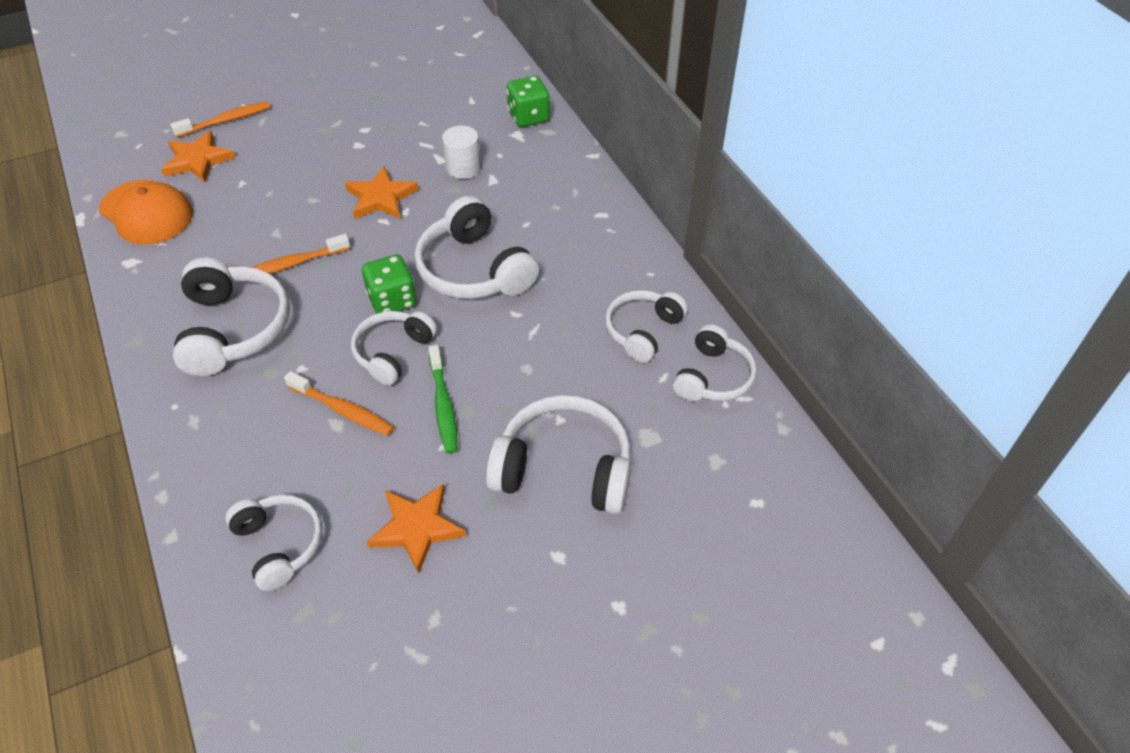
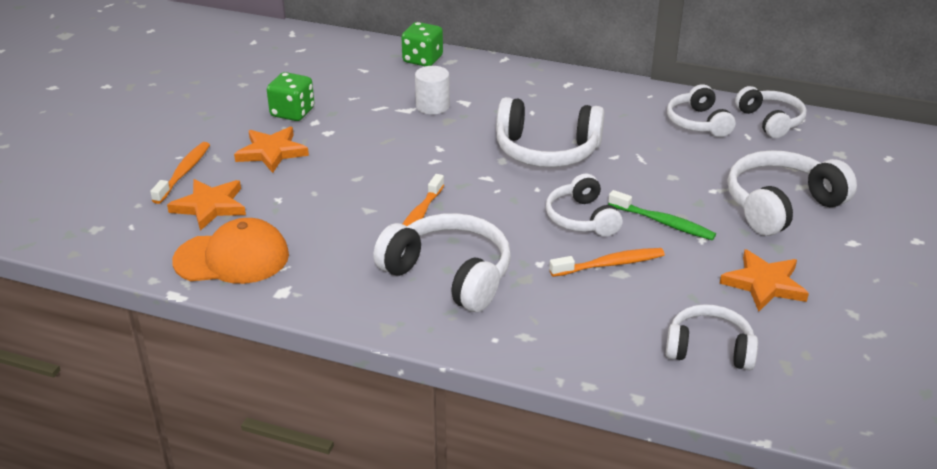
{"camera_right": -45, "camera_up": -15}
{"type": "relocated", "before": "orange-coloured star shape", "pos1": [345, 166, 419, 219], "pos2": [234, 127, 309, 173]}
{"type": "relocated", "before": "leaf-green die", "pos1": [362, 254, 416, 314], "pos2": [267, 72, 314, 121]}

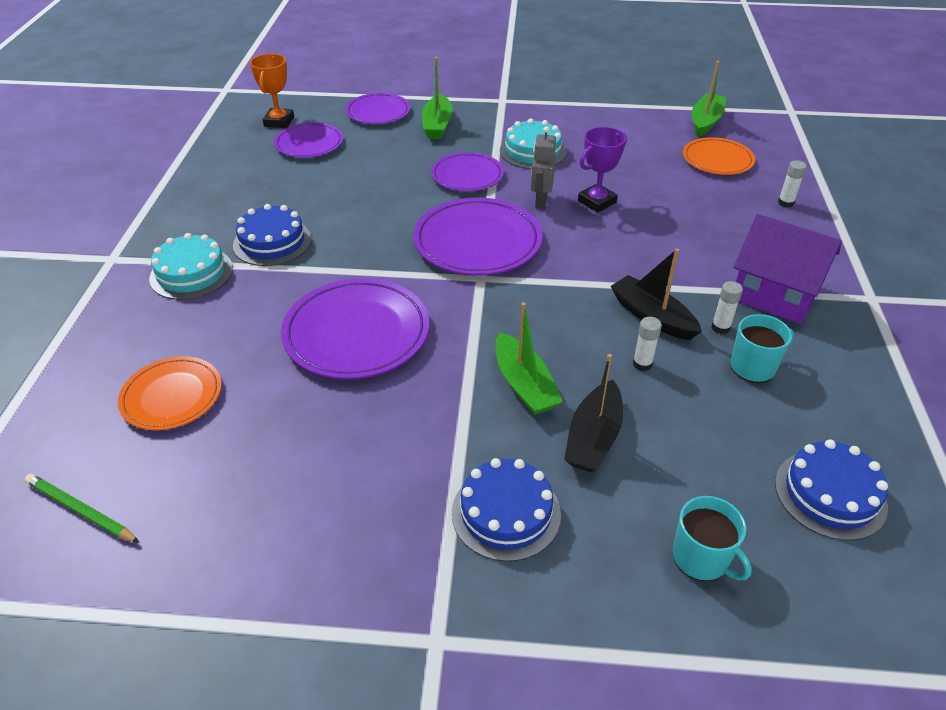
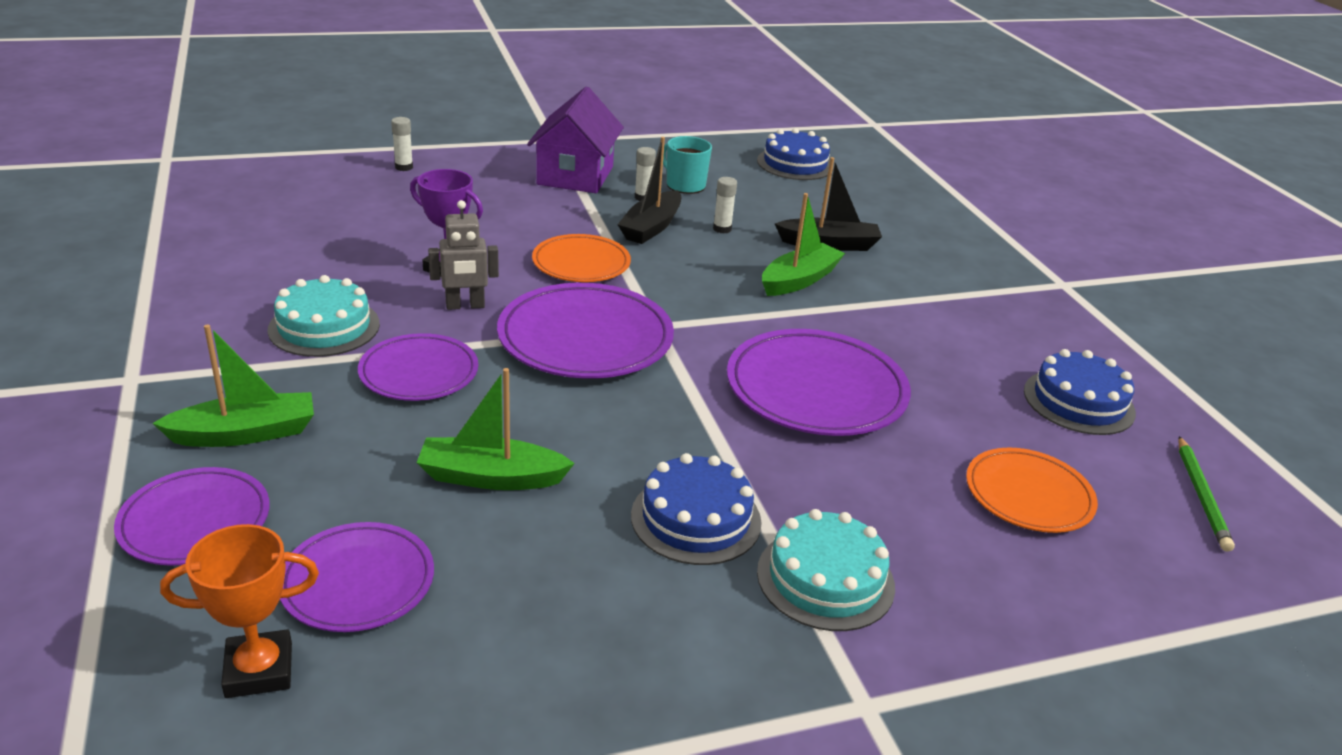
{"camera_right": -115, "camera_up": -10}
{"type": "relocated", "before": "cobalt cake", "pos1": [452, 458, 561, 562], "pos2": [1024, 349, 1136, 435]}
{"type": "missing", "before": "aqua mug", "pos1": [673, 496, 752, 581]}
{"type": "relocated", "before": "orange-coloured plate", "pos1": [683, 137, 755, 175], "pos2": [532, 234, 631, 282]}
{"type": "relocated", "before": "leaf-green boat", "pos1": [692, 61, 726, 137], "pos2": [417, 368, 575, 490]}

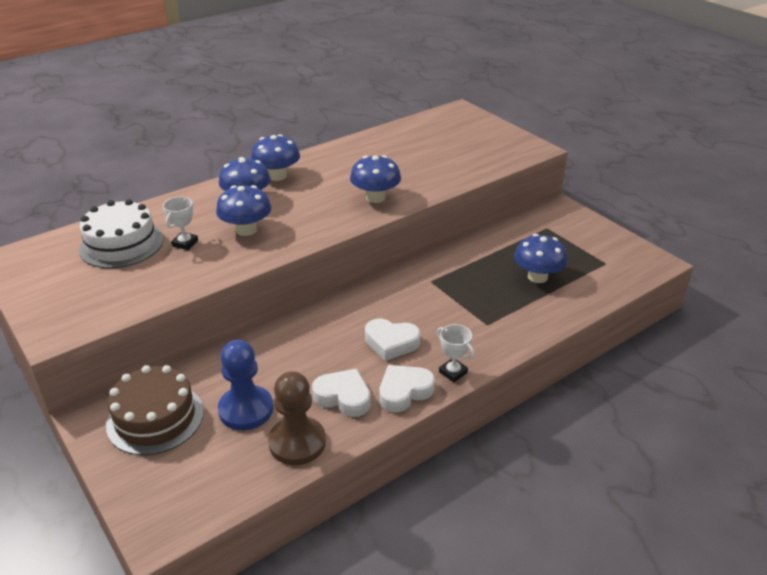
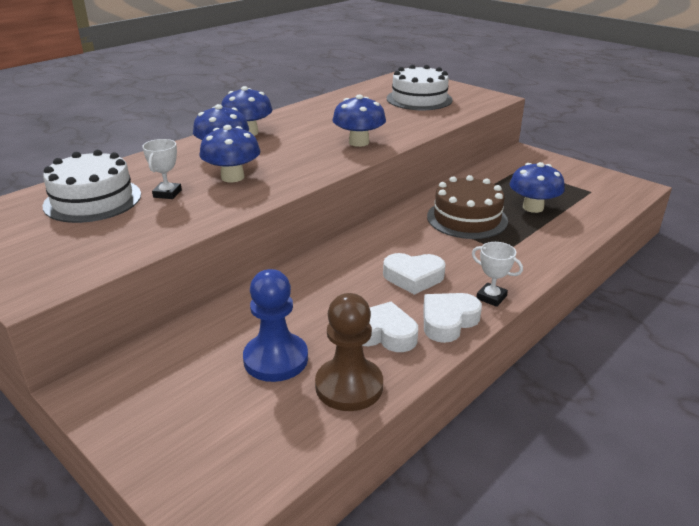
{"camera_right": -10, "camera_up": -5}
{"type": "relocated", "before": "russet cake", "pos1": [106, 365, 204, 455], "pos2": [427, 175, 508, 239]}
{"type": "appeared", "after": "snow-white cake", "pos2": [387, 65, 453, 110]}

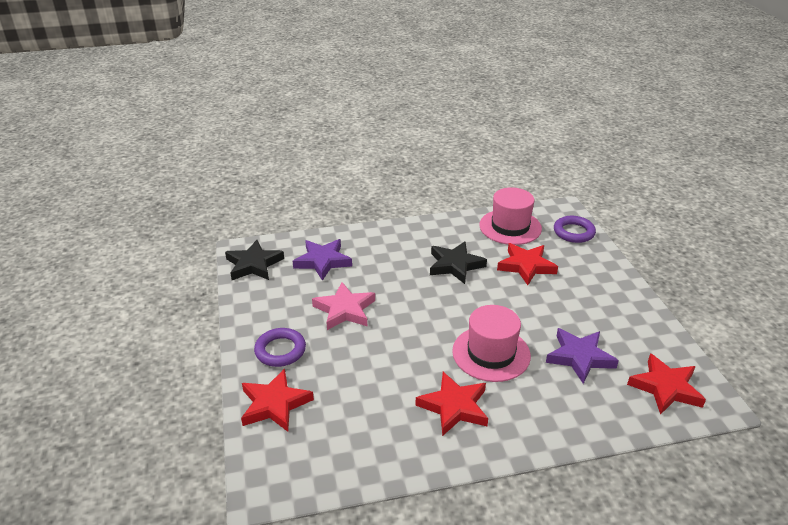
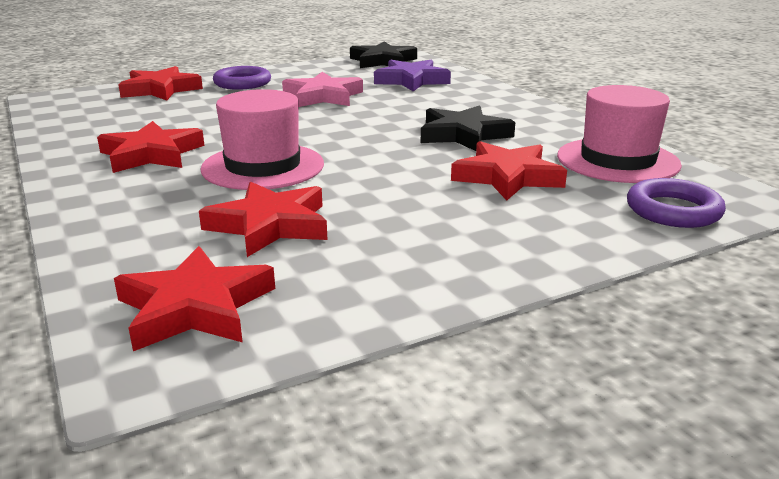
{"camera_right": 75, "camera_up": -10}
{"type": "colour", "before": "royal purple star shape", "after": "crimson star shape", "pos1": [546, 328, 619, 384], "pos2": [199, 182, 328, 257]}

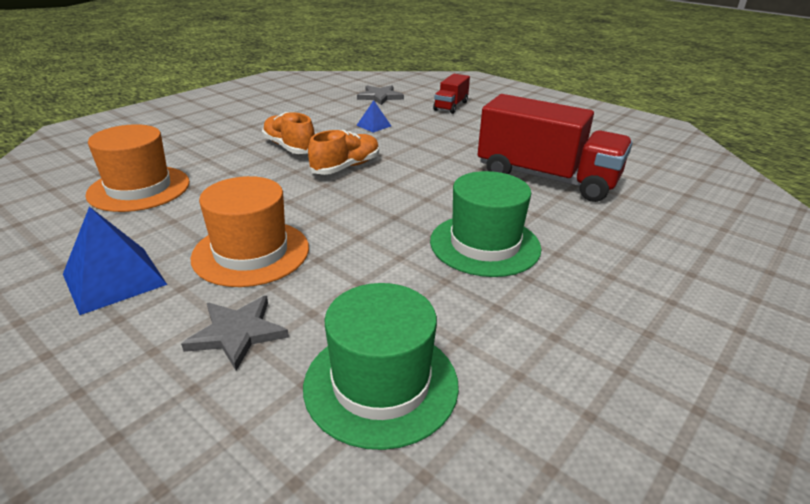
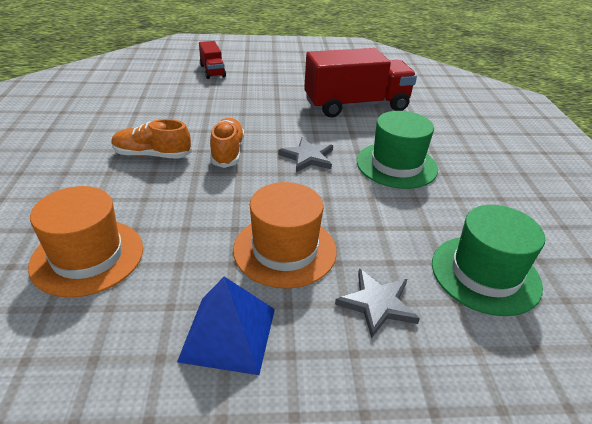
{"camera_right": -45, "camera_up": 5}
{"type": "missing", "before": "cobalt solid pyramid", "pos1": [356, 100, 391, 133]}
{"type": "relocated", "before": "gray star shape", "pos1": [357, 85, 404, 105], "pos2": [278, 137, 333, 172]}

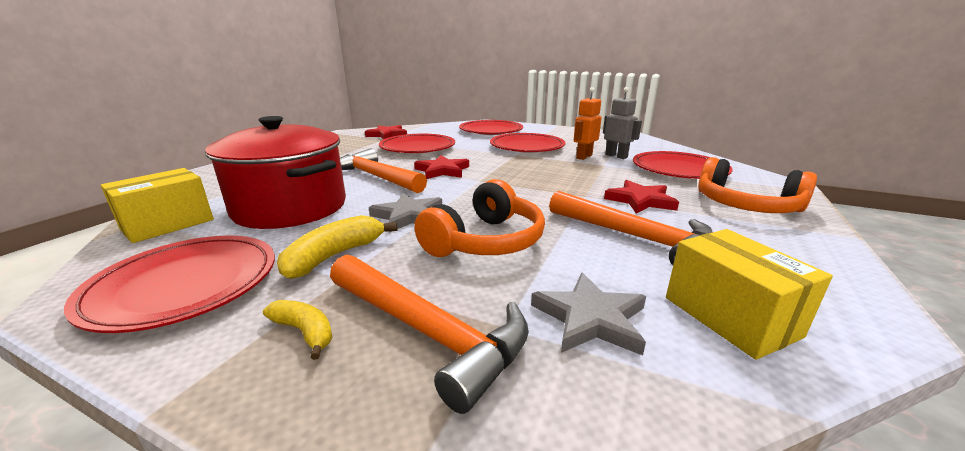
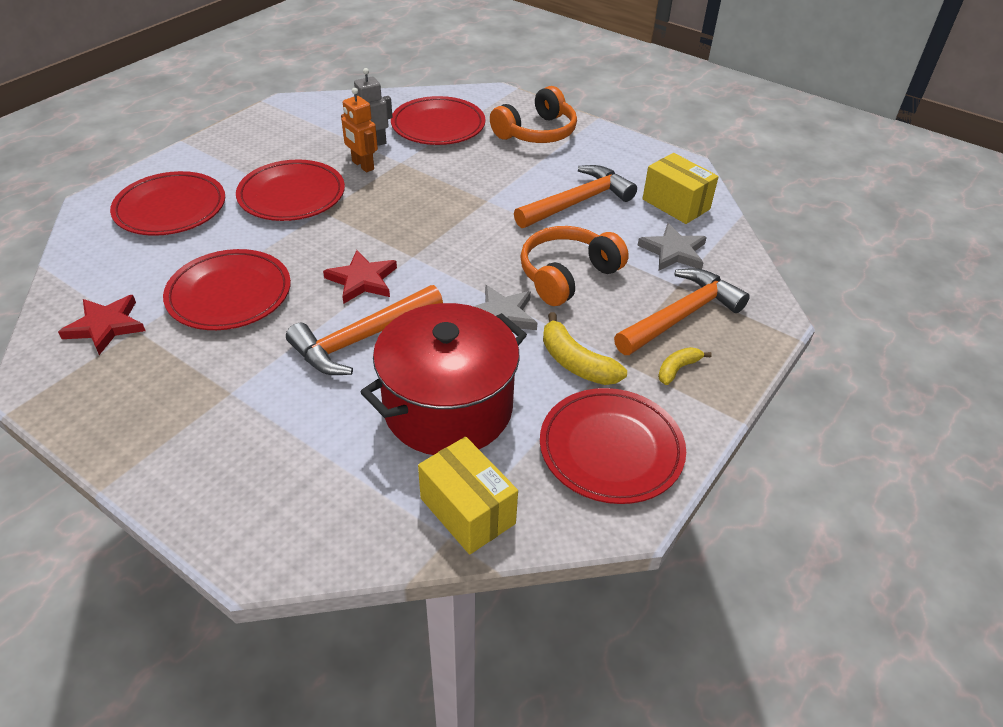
{"camera_right": -80, "camera_up": 20}
{"type": "spun", "before": "orange-coloured headset", "pos1": [414, 179, 545, 257], "pos2": [520, 226, 629, 306], "turn": -90}
{"type": "missing", "before": "crimson star shape", "pos1": [604, 180, 679, 214]}
{"type": "spun", "before": "bright yellow package", "pos1": [666, 229, 833, 360], "pos2": [642, 153, 719, 224], "turn": 60}

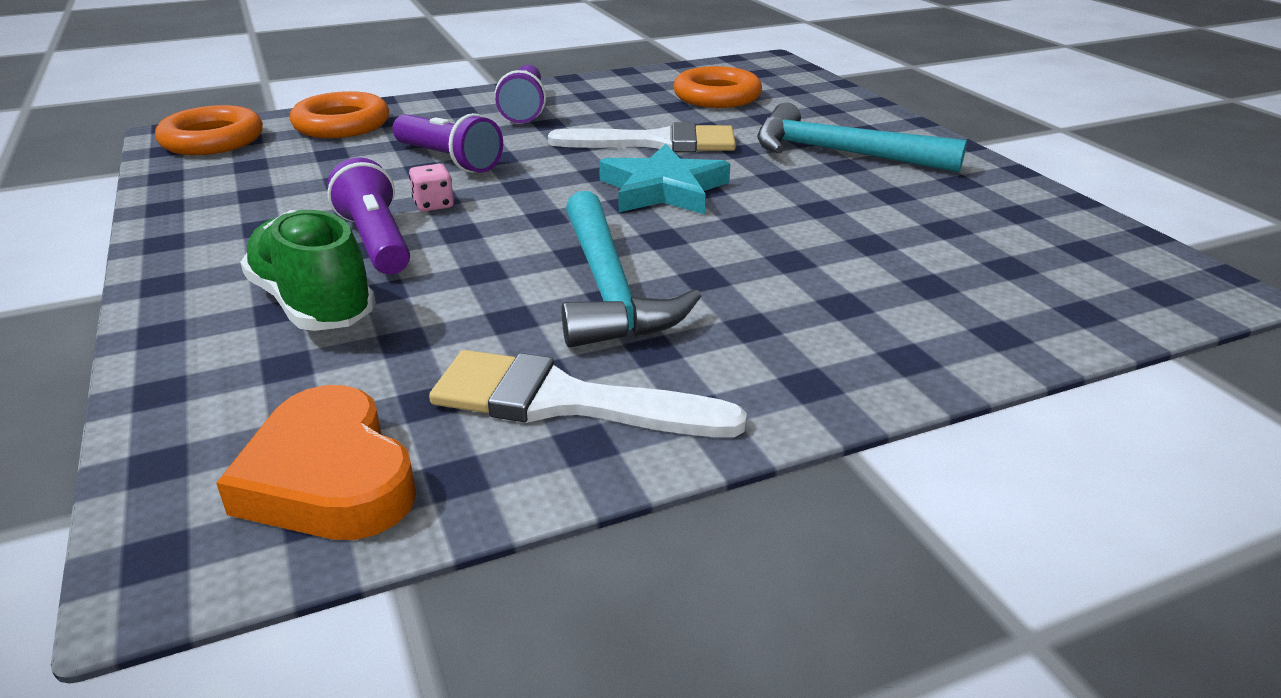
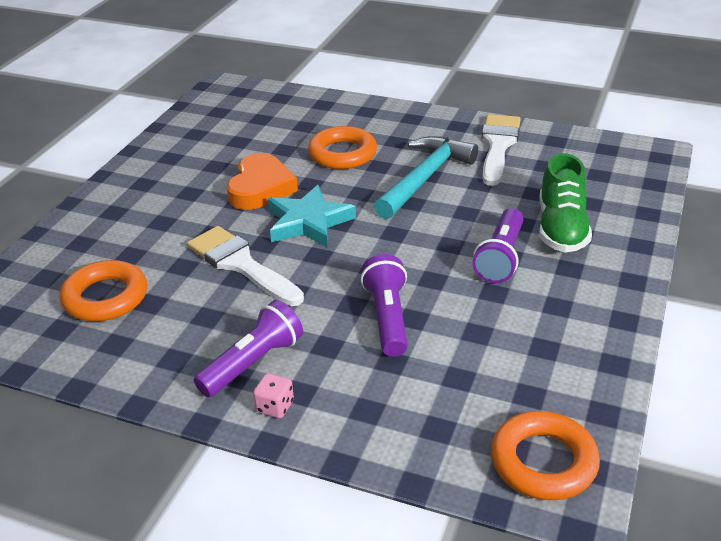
{"camera_right": -135, "camera_up": 5}
{"type": "relocated", "before": "orange-coloured heart", "pos1": [216, 385, 416, 540], "pos2": [227, 153, 298, 210]}
{"type": "relocated", "before": "orange-coloured hoop", "pos1": [290, 91, 389, 138], "pos2": [308, 126, 377, 169]}
{"type": "relocated", "before": "rose-pink die", "pos1": [409, 164, 454, 212], "pos2": [253, 373, 294, 418]}
{"type": "spun", "before": "snow-white brush", "pos1": [429, 350, 747, 437], "pos2": [481, 114, 521, 186], "turn": -135}
{"type": "missing", "before": "aqua claw hammer", "pos1": [757, 102, 967, 172]}

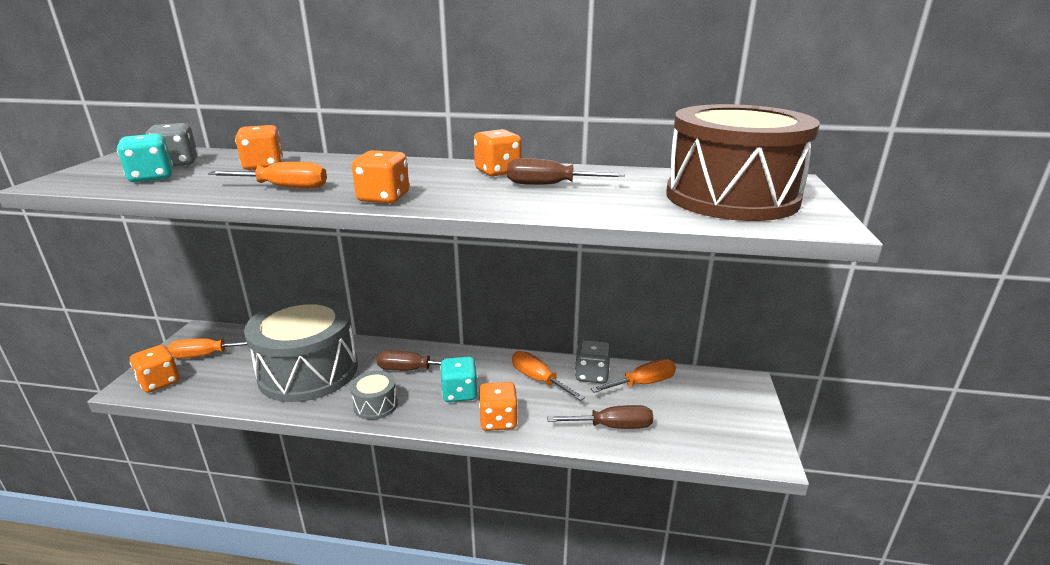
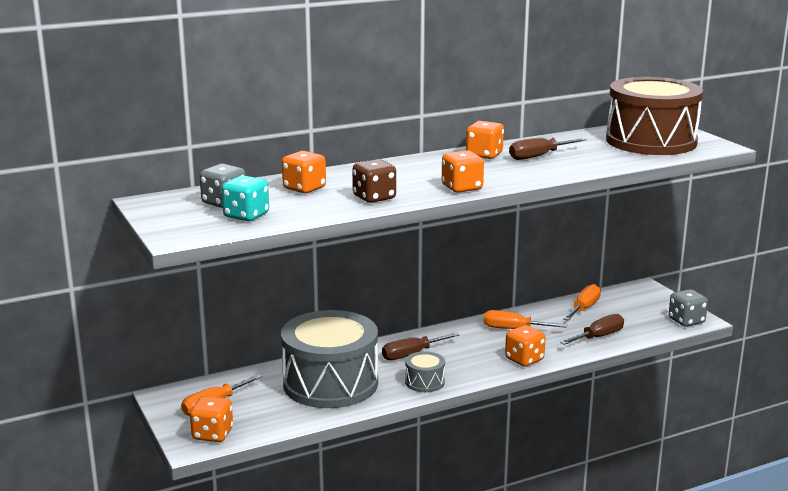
{"camera_right": -35, "camera_up": -5}
{"type": "exchanged", "before": "orange-coloured screwdriver", "after": "russet die", "pos1": [208, 162, 327, 188], "pos2": [353, 159, 396, 203]}
{"type": "missing", "before": "aqua die", "pos1": [440, 357, 478, 402]}
{"type": "relocated", "before": "gray die", "pos1": [575, 340, 611, 383], "pos2": [669, 289, 708, 327]}

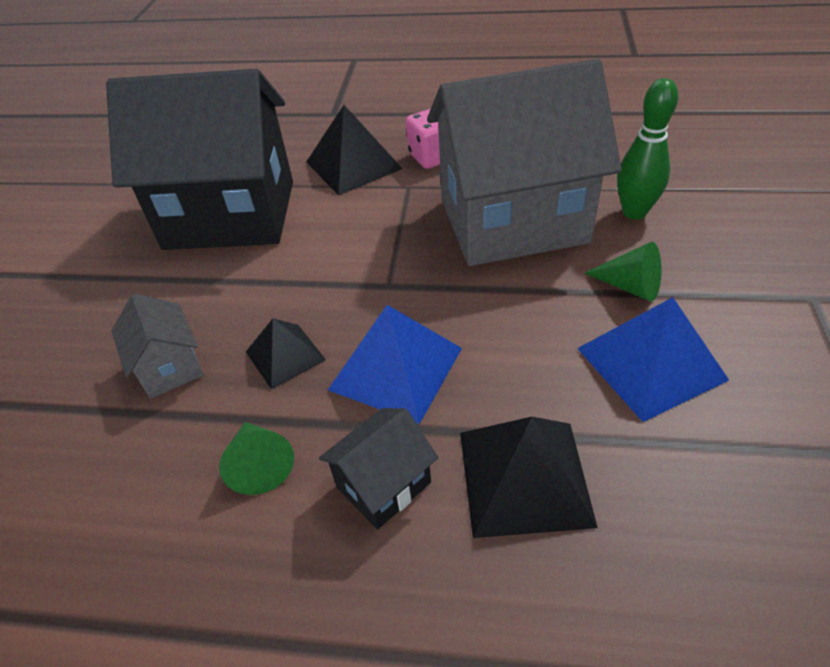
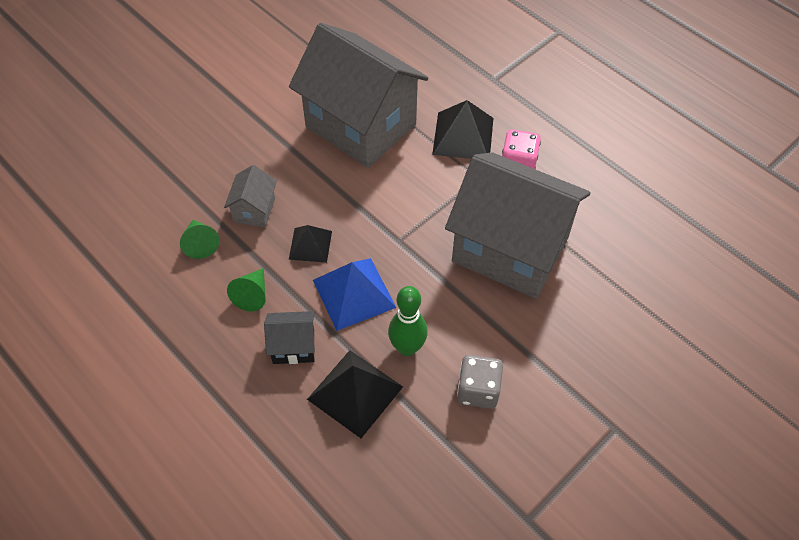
{"camera_right": 35, "camera_up": 10}
{"type": "colour", "before": "black toy house", "after": "gray toy house", "pos1": [106, 69, 293, 250], "pos2": [289, 23, 428, 168]}
{"type": "exchanged", "before": "cobalt solid pyramid", "after": "gray die", "pos1": [577, 297, 729, 422], "pos2": [457, 355, 503, 409]}
{"type": "relocated", "before": "leaf-green cone", "pos1": [584, 242, 661, 302], "pos2": [180, 220, 220, 259]}
{"type": "relocated", "before": "leaf-green tenpin", "pos1": [617, 78, 678, 220], "pos2": [388, 286, 428, 356]}

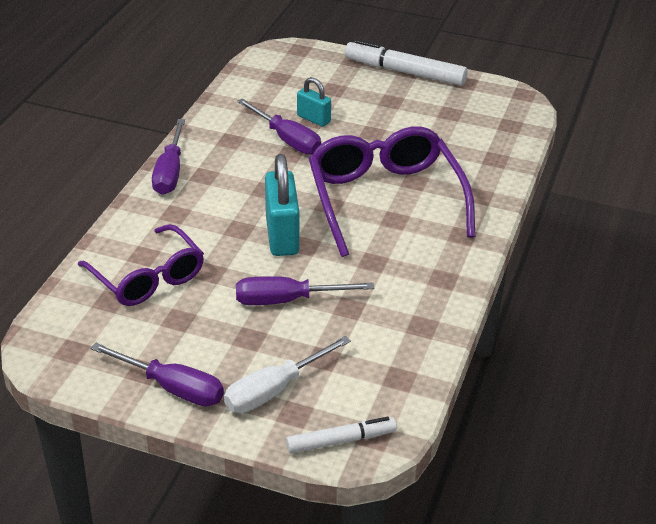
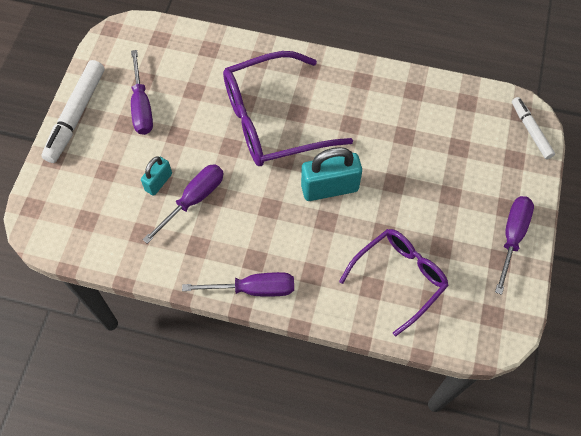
{"camera_right": -95, "camera_up": 25}
{"type": "missing", "before": "snow-white screwdriver", "pos1": [224, 336, 351, 413]}
{"type": "relocated", "before": "royal purple screwdriver", "pos1": [236, 276, 374, 305], "pos2": [131, 50, 153, 135]}

